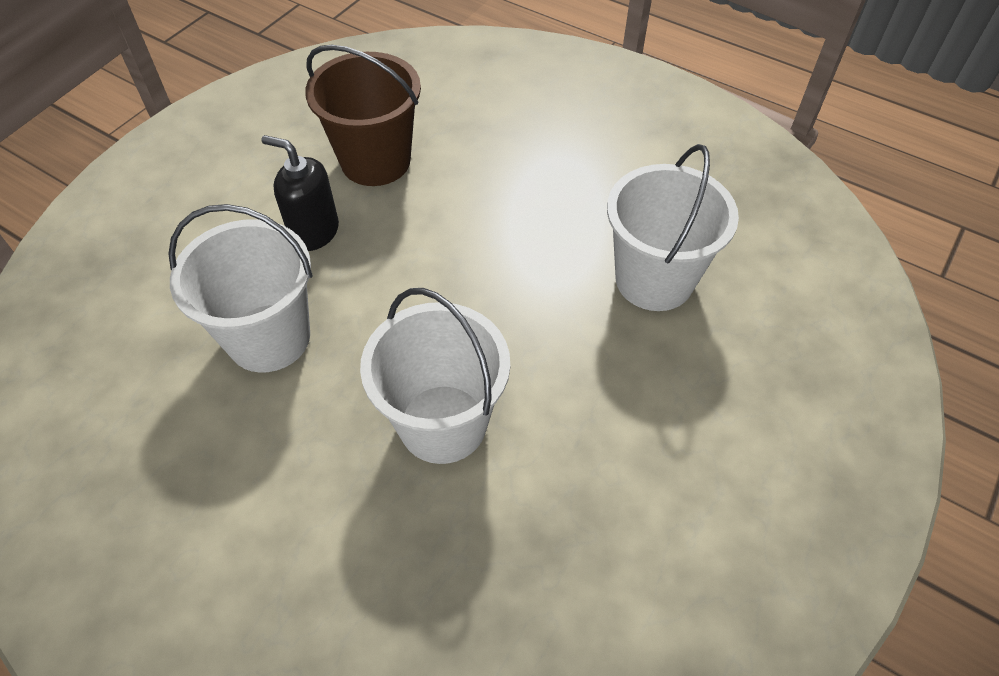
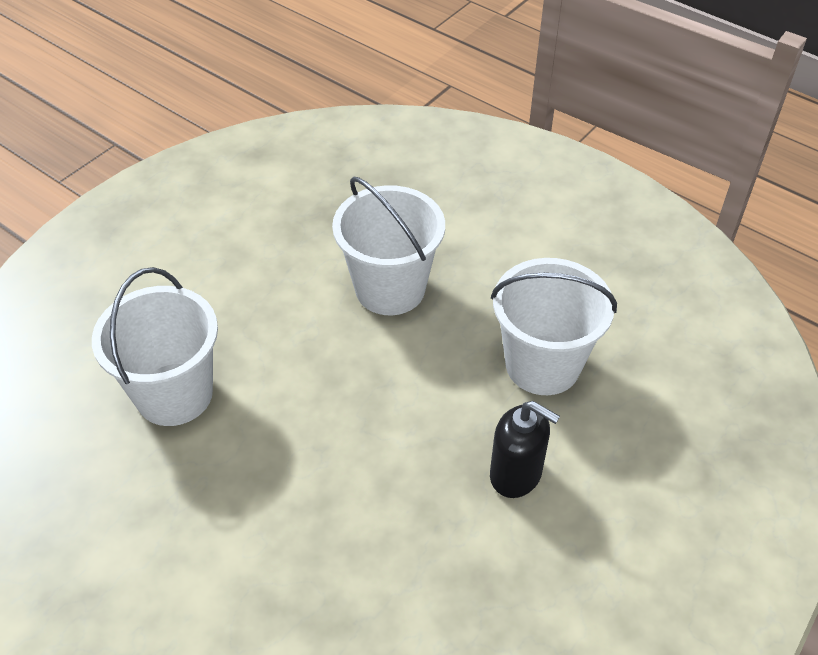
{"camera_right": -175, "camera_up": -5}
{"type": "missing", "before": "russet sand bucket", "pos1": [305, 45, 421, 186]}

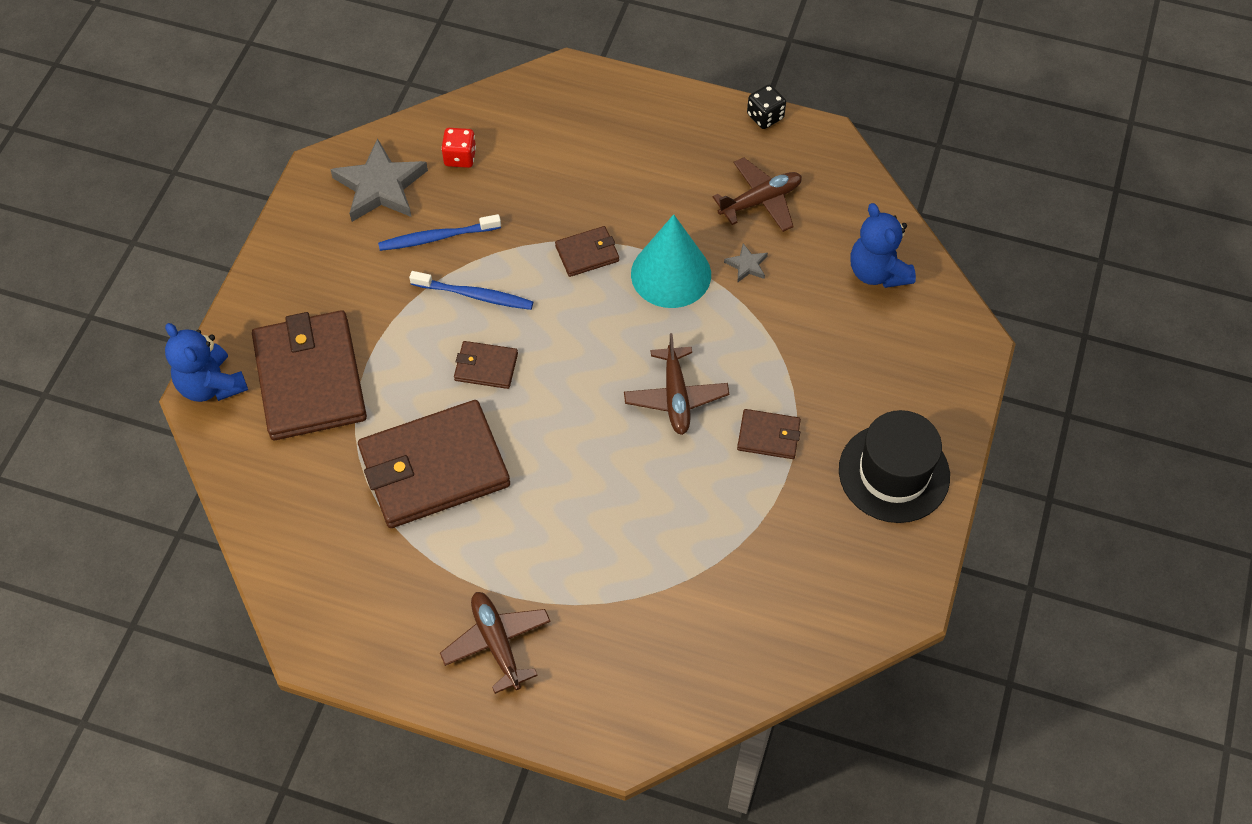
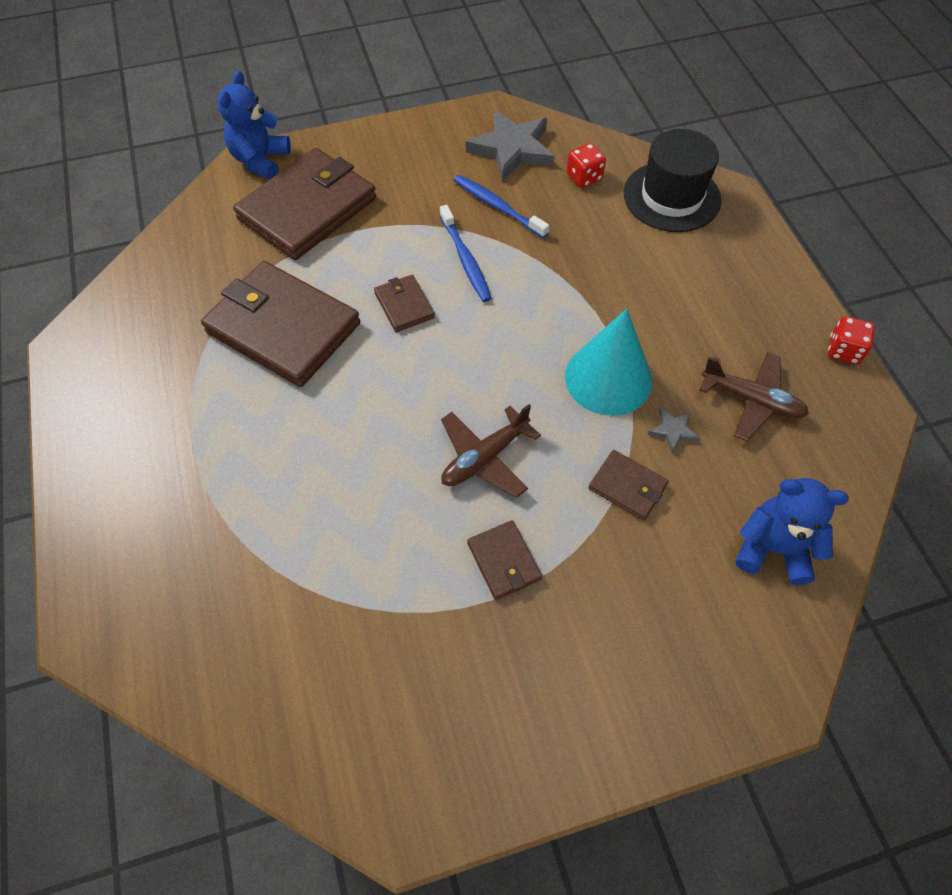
{"camera_right": 55, "camera_up": 0}
{"type": "missing", "before": "russet plane", "pos1": [440, 592, 551, 694]}
{"type": "relocated", "before": "russet card wallet", "pos1": [555, 226, 619, 277], "pos2": [589, 450, 669, 521]}
{"type": "colour", "before": "black die", "after": "crimson die", "pos1": [747, 84, 786, 129], "pos2": [828, 316, 875, 364]}
{"type": "relocated", "before": "black tall hat", "pos1": [839, 410, 950, 523], "pos2": [624, 129, 721, 232]}
{"type": "spun", "before": "cobalt teddy", "pos1": [850, 203, 916, 288], "pos2": [735, 478, 849, 585], "turn": 75}

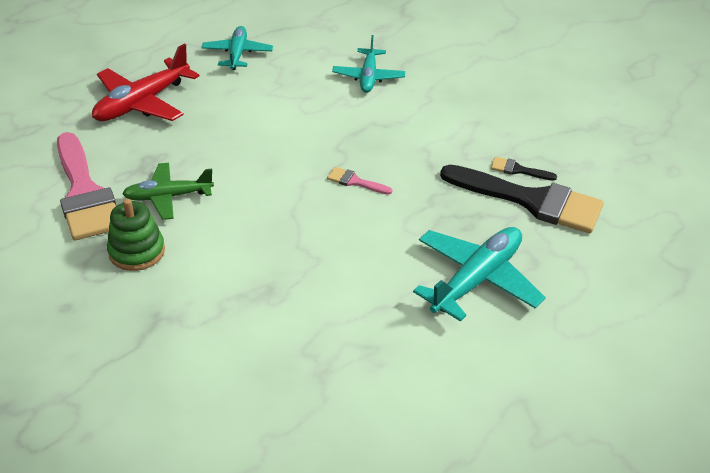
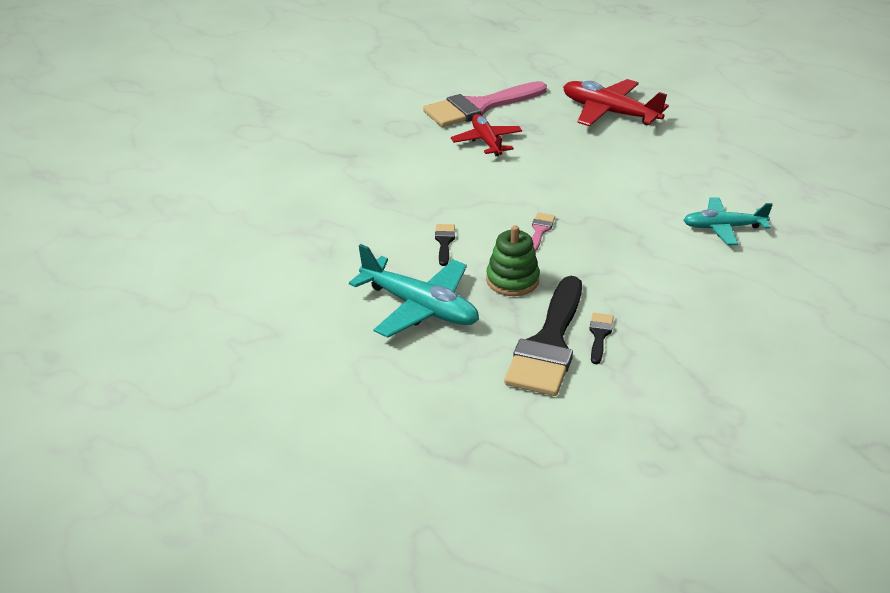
{"camera_right": 85, "camera_up": -5}
{"type": "relocated", "before": "leaf-green ring stacker", "pos1": [107, 199, 165, 271], "pos2": [486, 225, 540, 296]}
{"type": "colour", "before": "leaf-green plane", "after": "crimson plane", "pos1": [122, 163, 214, 220], "pos2": [451, 114, 522, 156]}
{"type": "missing", "before": "aqua plane", "pos1": [201, 26, 273, 70]}
{"type": "appeared", "after": "black brush", "pos2": [435, 224, 455, 266]}

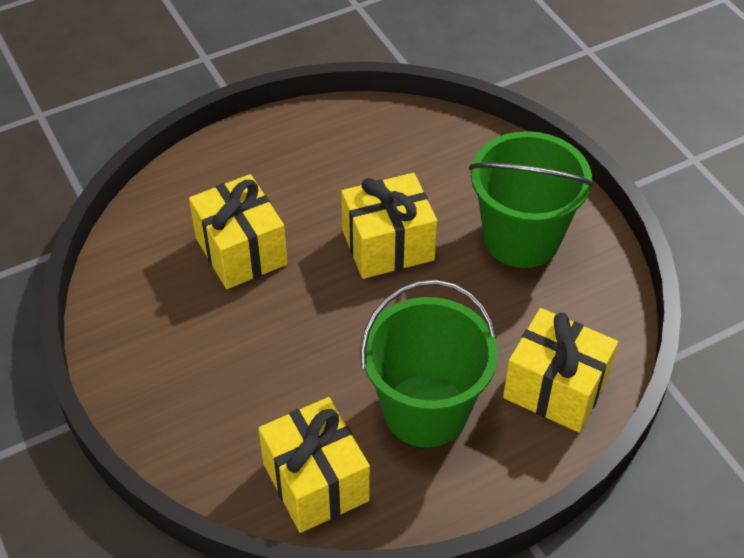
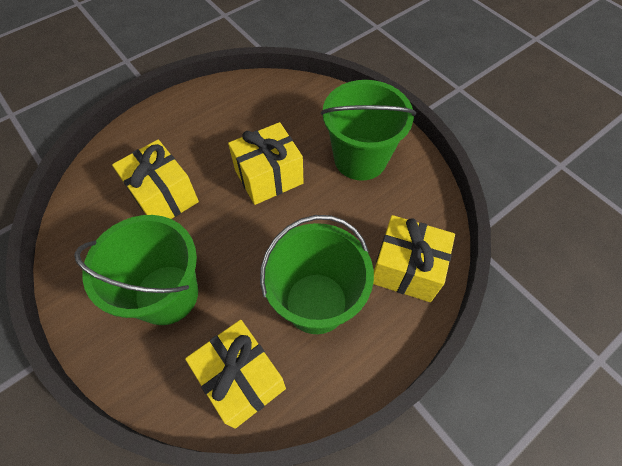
{"camera_right": -10, "camera_up": 10}
{"type": "appeared", "after": "leaf-green sand bucket", "pos2": [74, 215, 198, 325]}

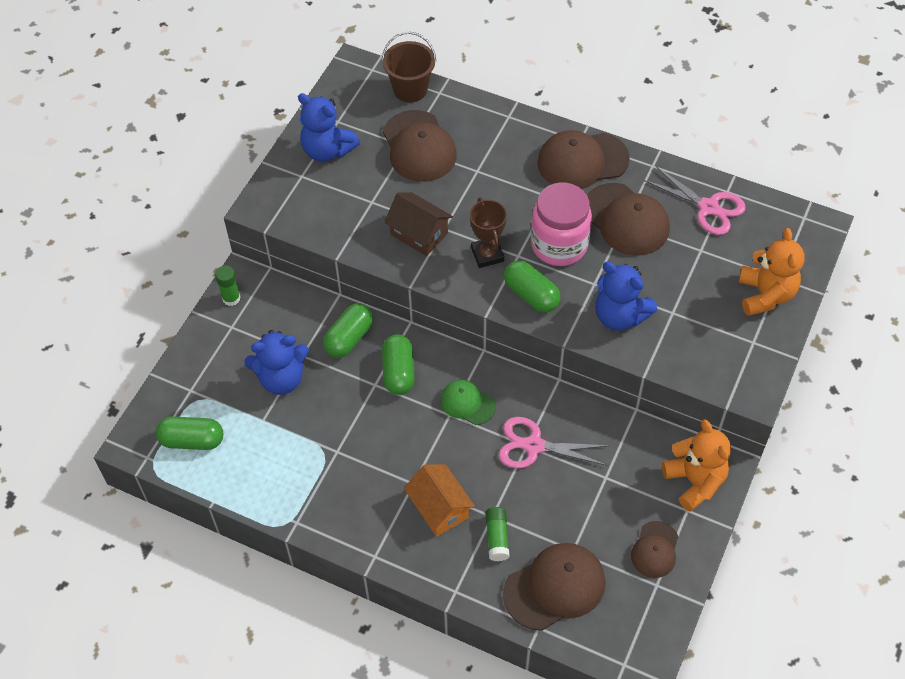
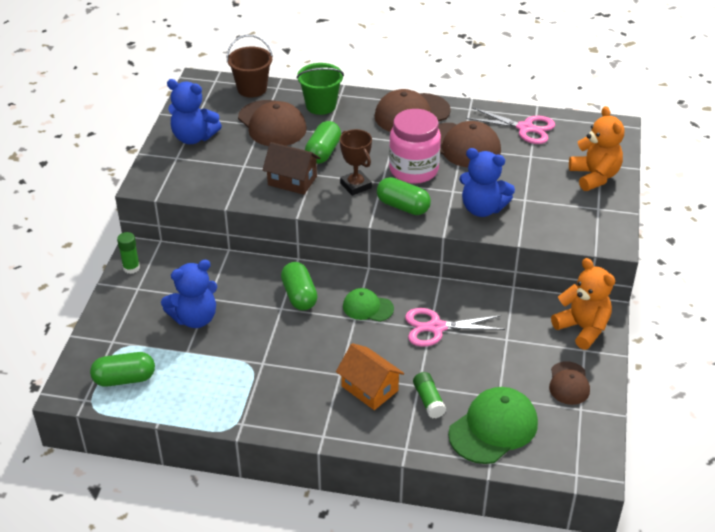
{"camera_right": -15, "camera_up": -15}
{"type": "relocated", "before": "leaf-green pill", "pos1": [323, 303, 373, 358], "pos2": [305, 121, 341, 164]}
{"type": "colour", "before": "russet baseball cap", "after": "leaf-green baseball cap", "pos1": [503, 543, 605, 631], "pos2": [448, 387, 538, 464]}
{"type": "appeared", "after": "leaf-green sand bucket", "pos2": [296, 63, 344, 115]}

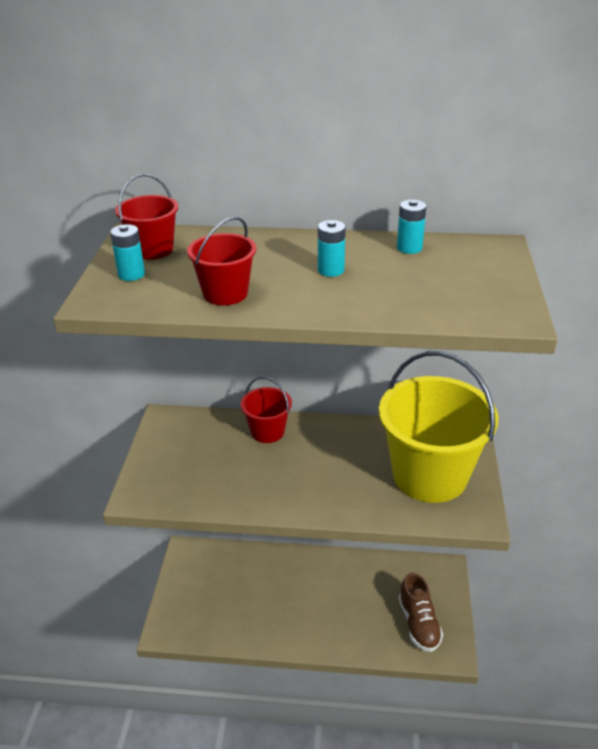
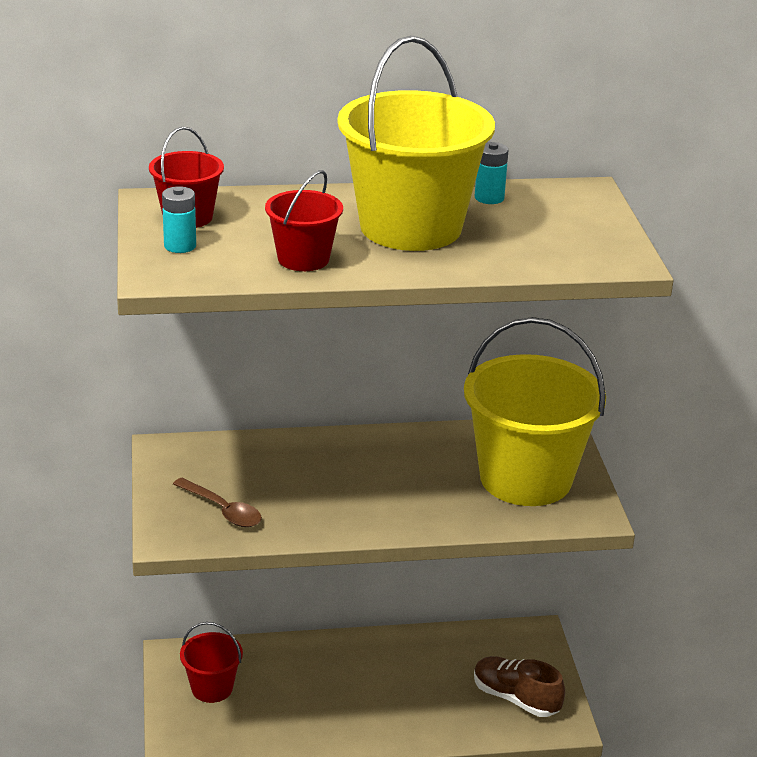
{"camera_right": -15, "camera_up": -5}
{"type": "relocated", "before": "crimson sand bucket", "pos1": [241, 377, 292, 443], "pos2": [180, 622, 243, 703]}
{"type": "exchanged", "before": "aqua power cell", "after": "bright yellow sand bucket", "pos1": [318, 220, 346, 277], "pos2": [337, 36, 495, 251]}
{"type": "spun", "before": "russet sneaker", "pos1": [399, 573, 443, 652], "pos2": [474, 656, 565, 717], "turn": 150}
{"type": "appeared", "after": "russet teaspoon", "pos2": [173, 478, 262, 527]}

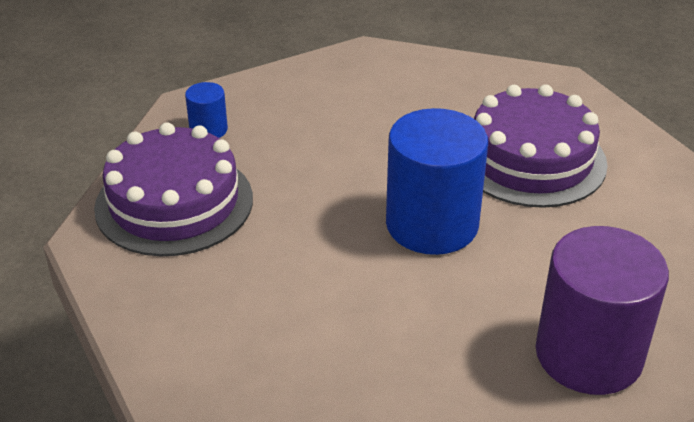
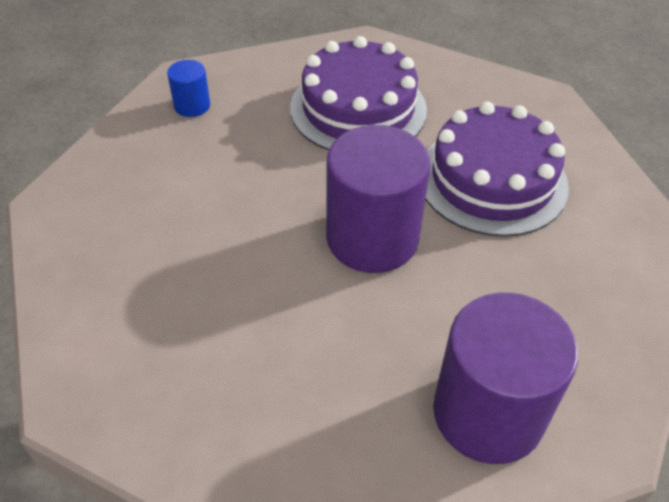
{"camera_right": 10, "camera_up": 10}
{"type": "relocated", "before": "royal purple cake", "pos1": [94, 123, 253, 256], "pos2": [290, 36, 427, 151]}
{"type": "colour", "before": "cobalt solid cylinder", "after": "royal purple solid cylinder", "pos1": [386, 108, 488, 255], "pos2": [326, 125, 431, 273]}

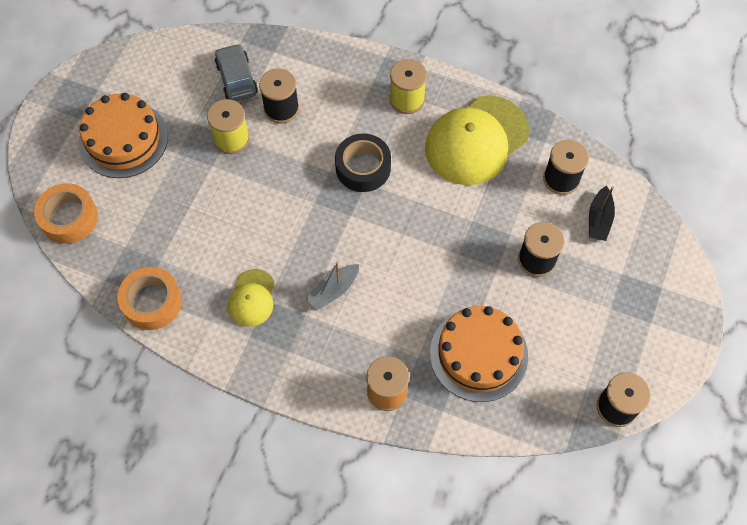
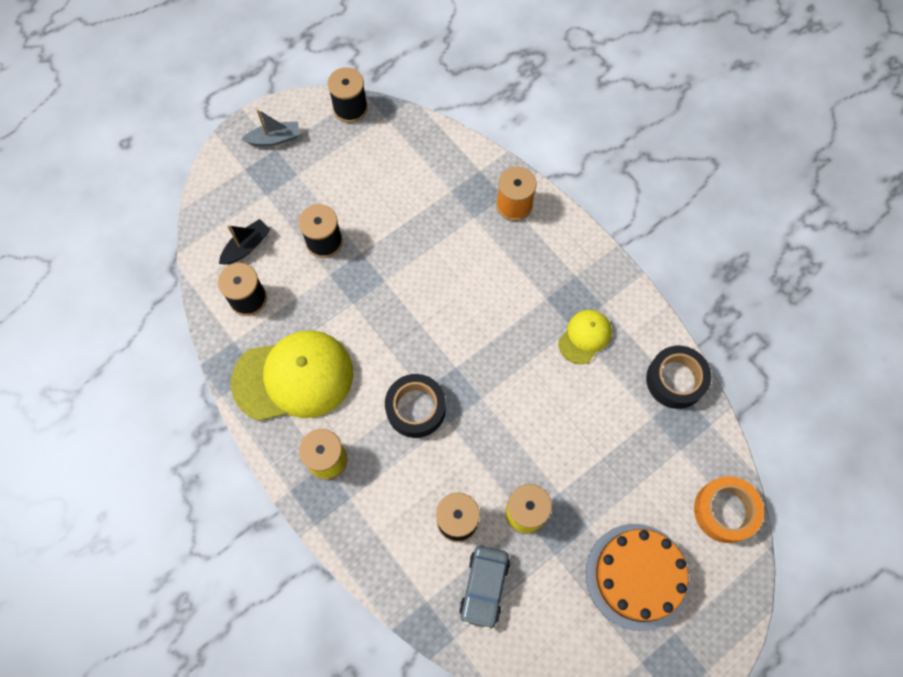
{"camera_right": -150, "camera_up": 5}
{"type": "colour", "before": "orange-coloured roll of tape", "after": "black roll of tape", "pos1": [118, 267, 182, 330], "pos2": [646, 346, 712, 409]}
{"type": "relocated", "before": "gray boat", "pos1": [306, 262, 359, 311], "pos2": [241, 109, 300, 146]}
{"type": "missing", "before": "orange-coloured cake", "pos1": [430, 306, 528, 402]}

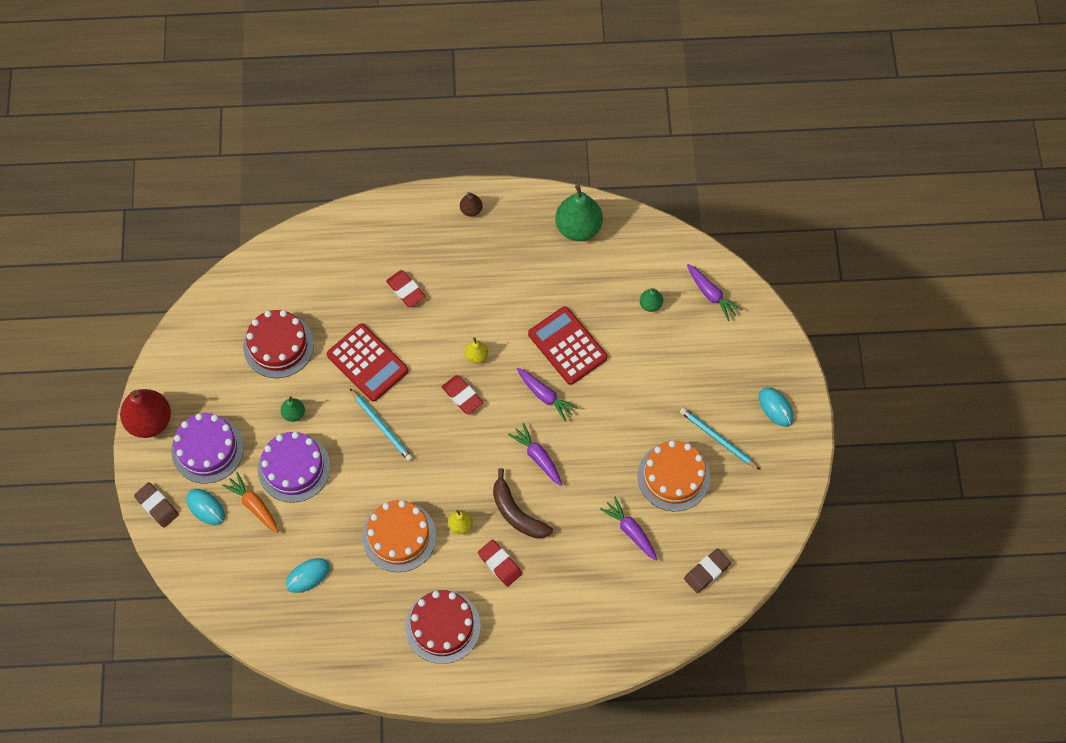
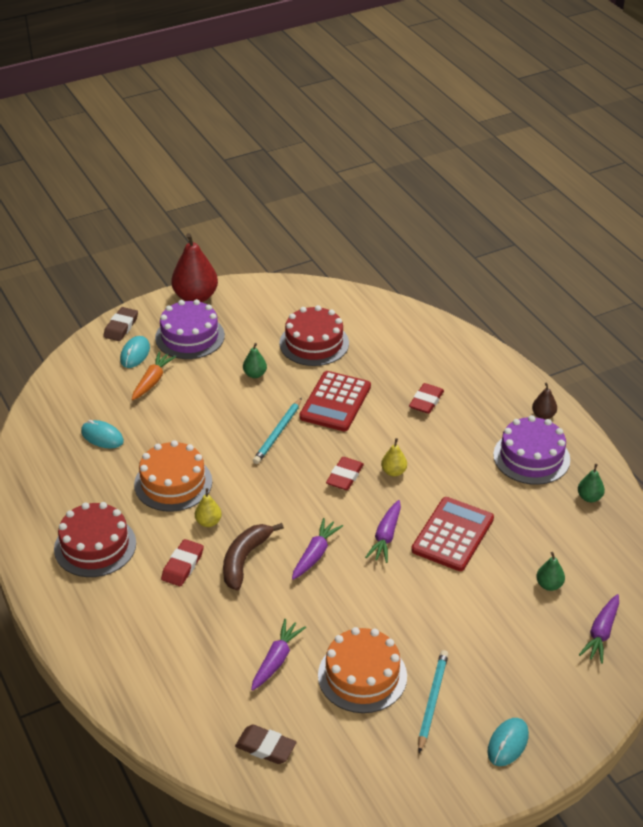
{"camera_right": 65, "camera_up": -25}
{"type": "relocated", "before": "royal purple cake", "pos1": [258, 432, 330, 503], "pos2": [493, 415, 570, 485]}
{"type": "size", "before": "leaf-green pear fruit", "pos1": [555, 185, 603, 241], "pos2": [578, 464, 605, 502], "scale": 0.49}

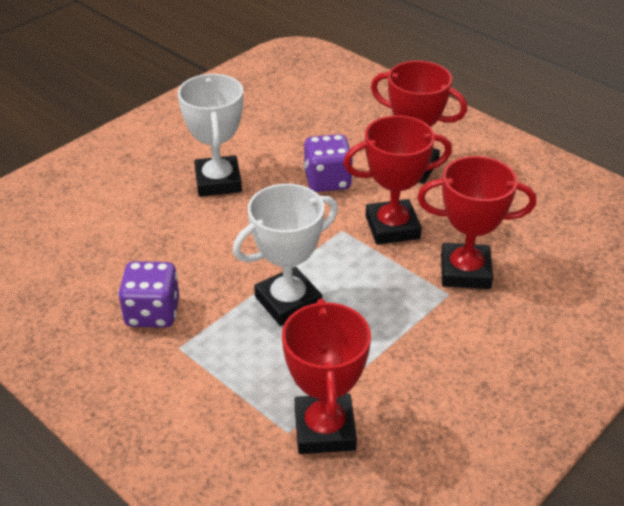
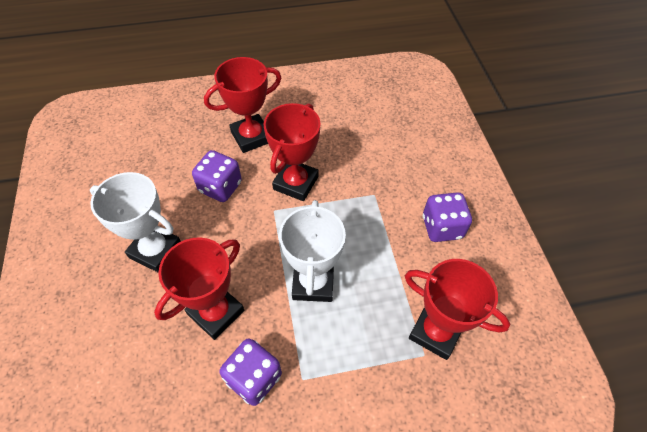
{"camera_right": -55, "camera_up": 15}
{"type": "relocated", "before": "crimson award cup", "pos1": [417, 156, 536, 289], "pos2": [154, 237, 244, 340]}
{"type": "appeared", "after": "royal purple die", "pos2": [423, 192, 472, 242]}

